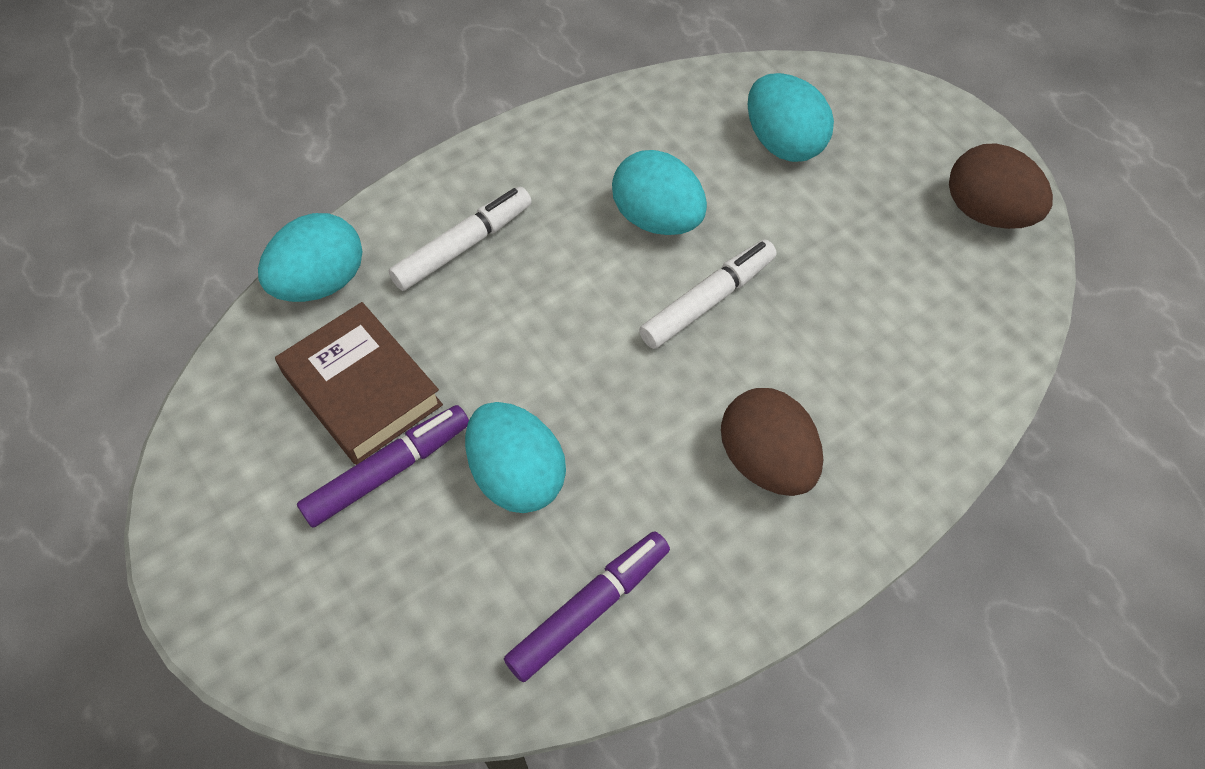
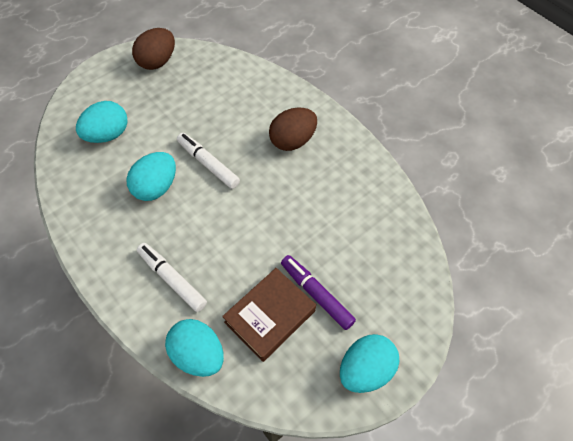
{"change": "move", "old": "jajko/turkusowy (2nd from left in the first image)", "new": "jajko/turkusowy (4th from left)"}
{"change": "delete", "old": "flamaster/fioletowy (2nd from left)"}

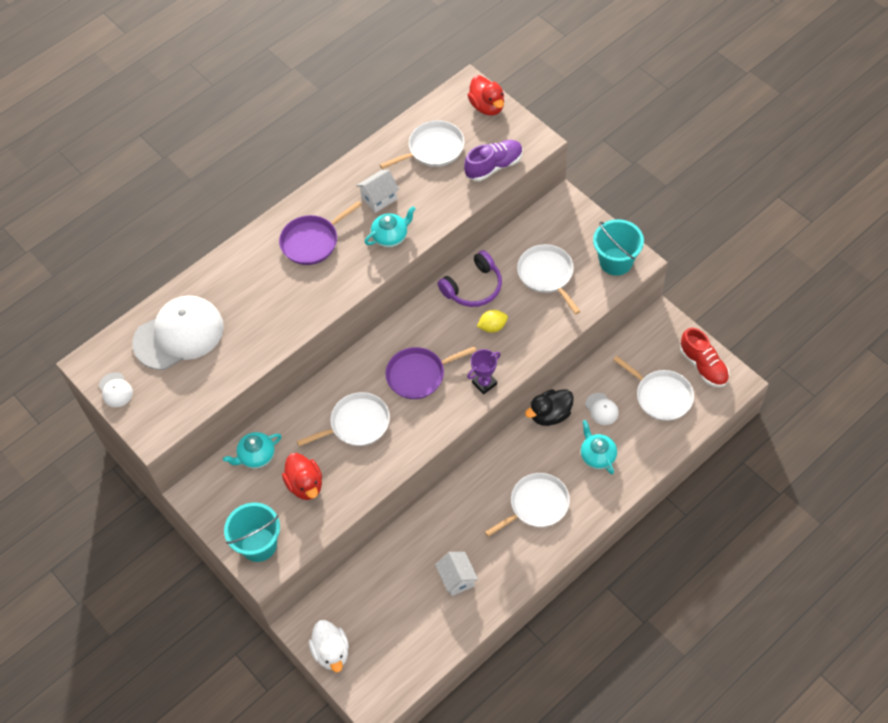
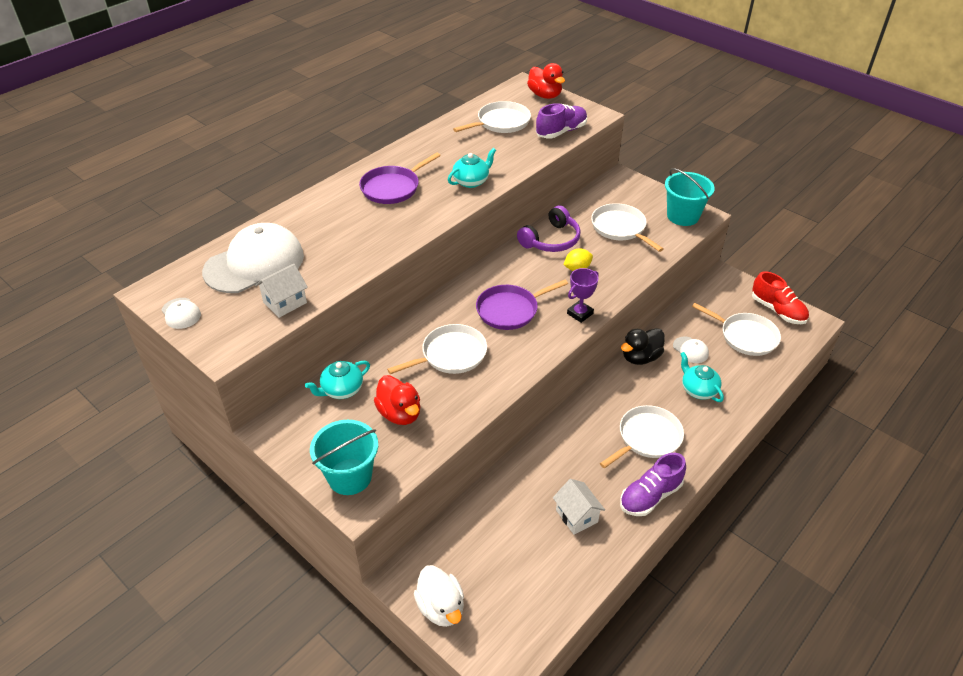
{"change": "move", "old": "domek/biały (1st from left)"}
{"change": "insert", "new": "but/fioletowy (2nd from left)"}

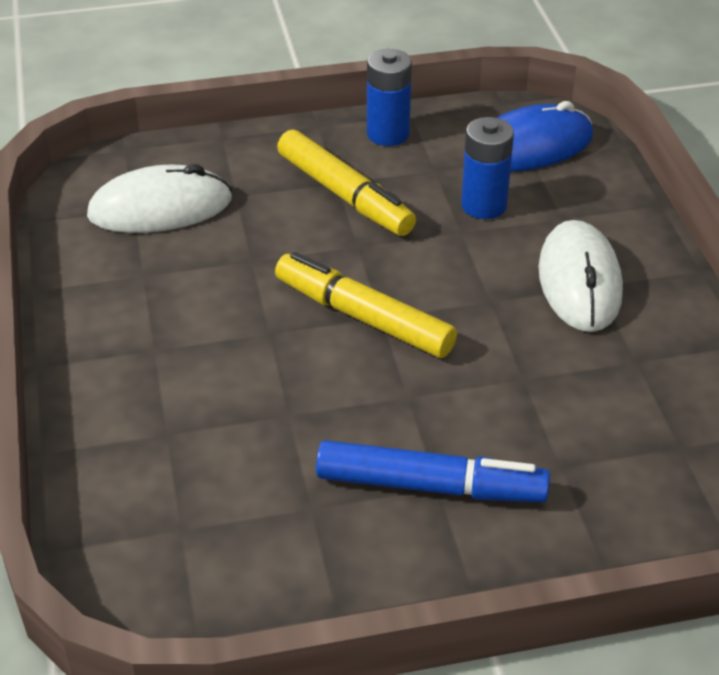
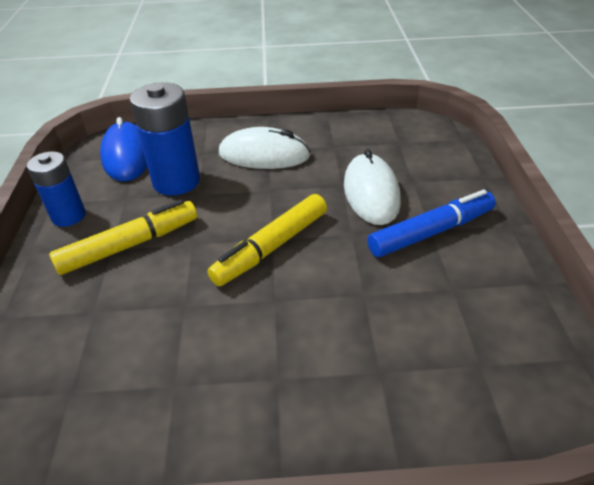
{"change": "resize", "old": "bateria/niebieski (2nd from left)", "factor": 1.53}
{"change": "move", "old": "myszka/biały (1st from left in the first image)", "new": "myszka/biały (2nd from left)"}
{"change": "rotate", "old": "flamaster/niebieski", "degrees": 45}

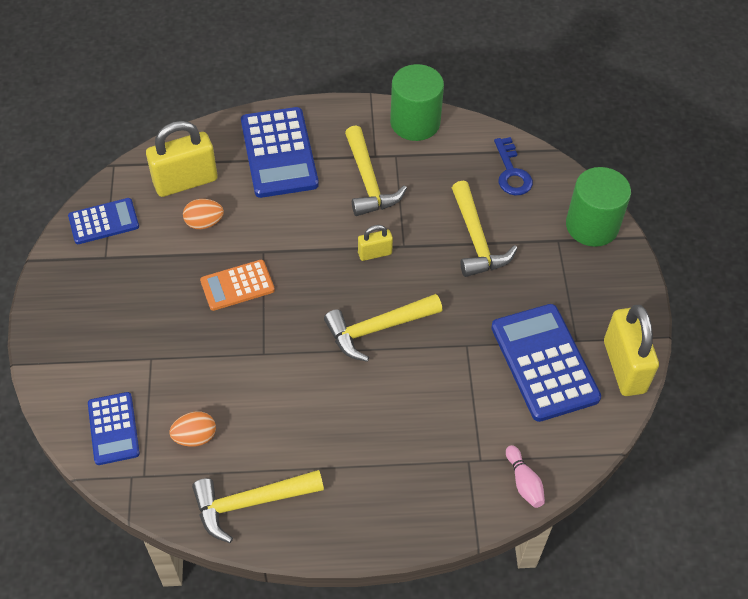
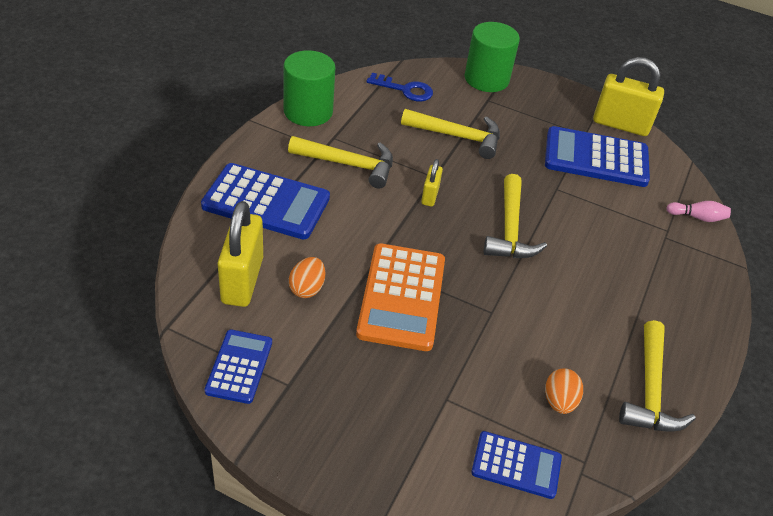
{"change": "resize", "old": "kalkulator/pomarańczowy", "factor": 1.7}

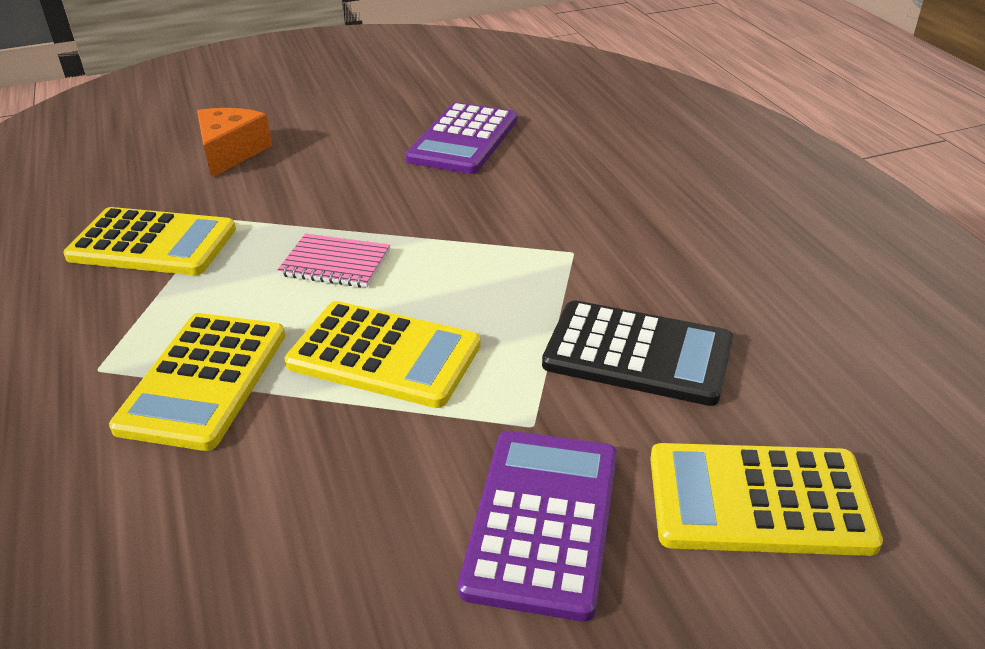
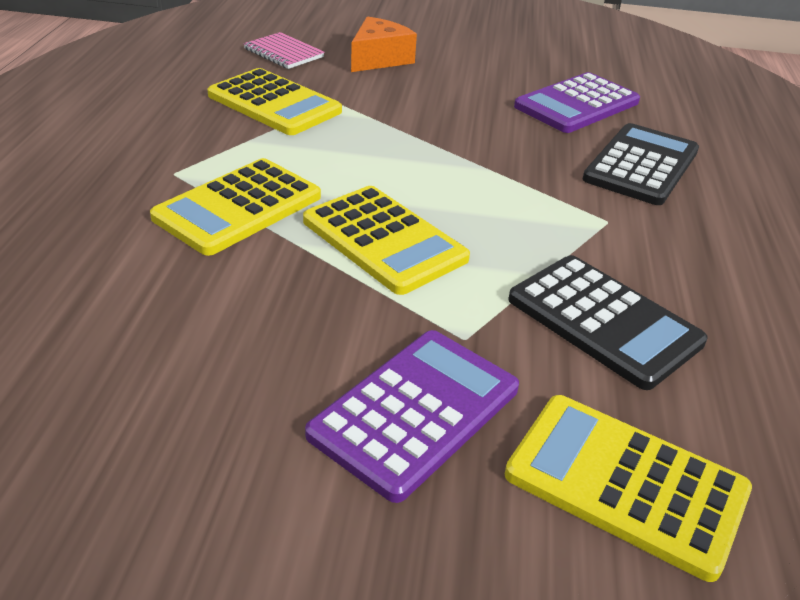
{"change": "move", "old": "zeszyt/różowy"}
{"change": "insert", "new": "kalkulator/czarny (2nd from left)"}

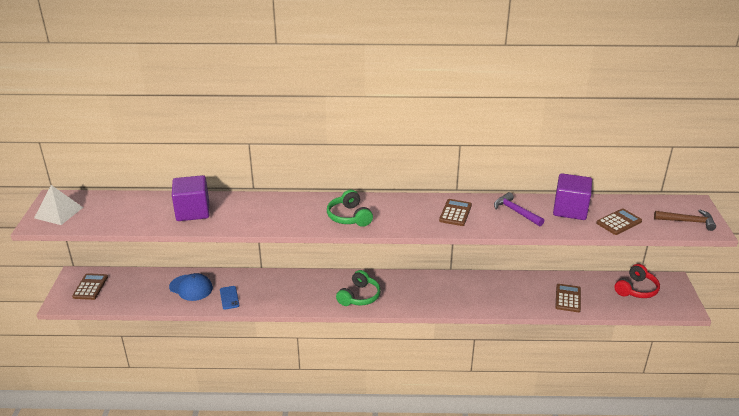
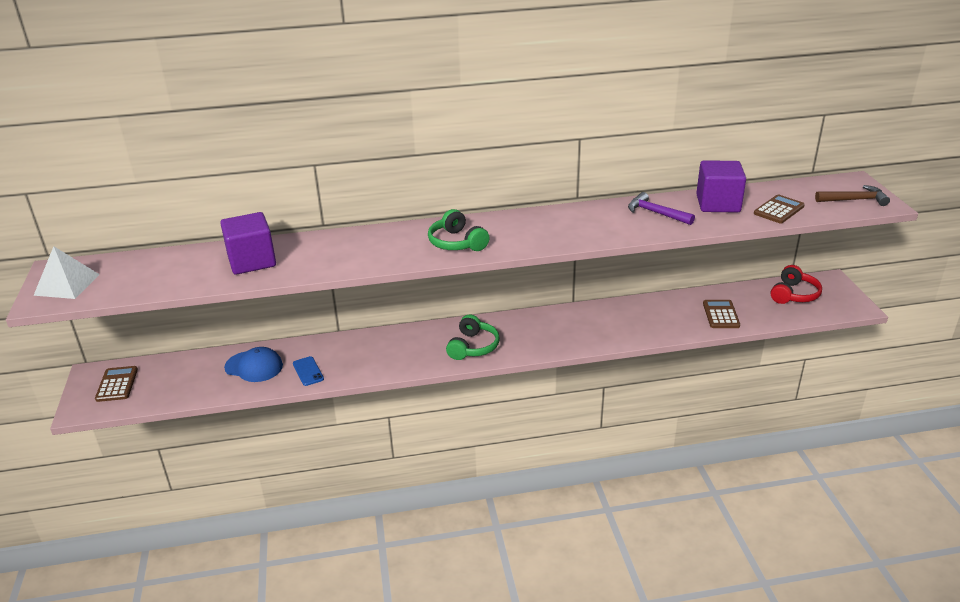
{"change": "delete", "old": "kalkulator/brązowy (2nd from left)"}

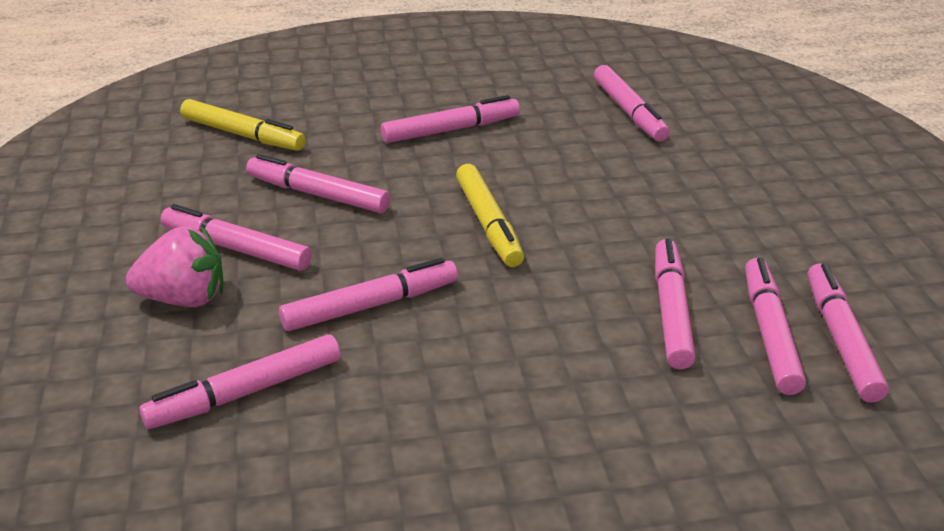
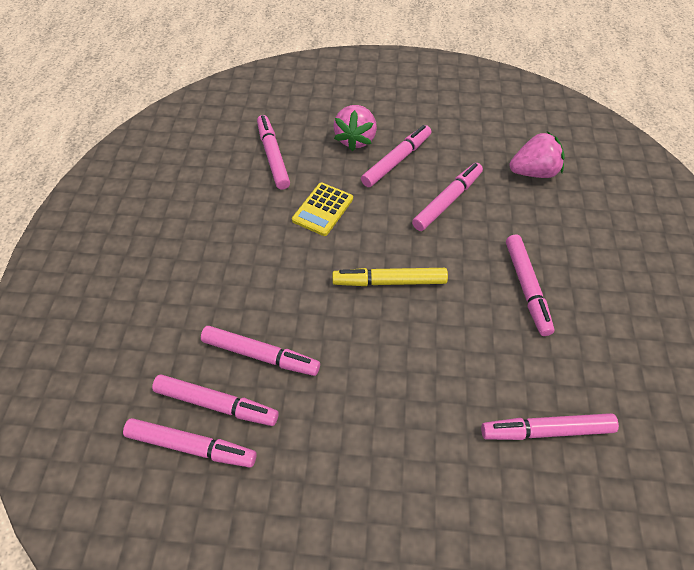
{"change": "replace", "old": "flamaster/różowy (4th from left)", "new": "kalkulator/żółty"}
{"change": "replace", "old": "flamaster/żółty (1st from left)", "new": "truskawka/różowy (2nd from left)"}

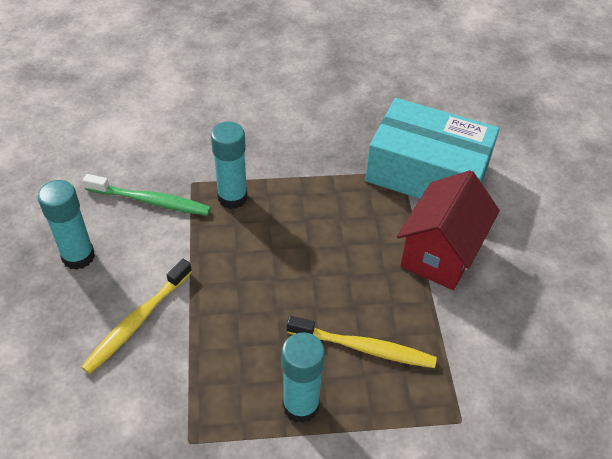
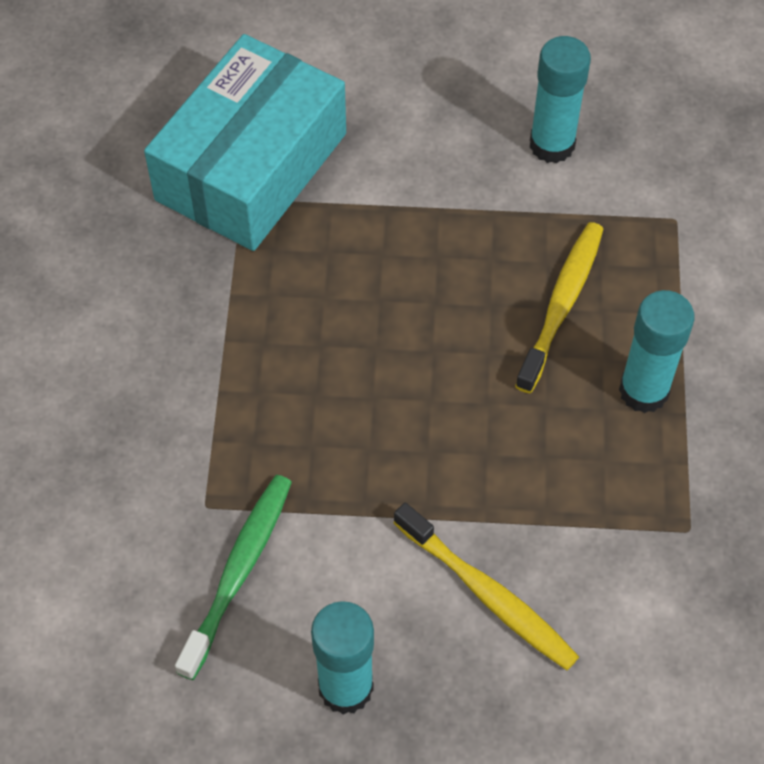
{"change": "move", "old": "klej w sztyfcie/turkusowy (2nd from left)"}
{"change": "delete", "old": "domek/czerwony"}

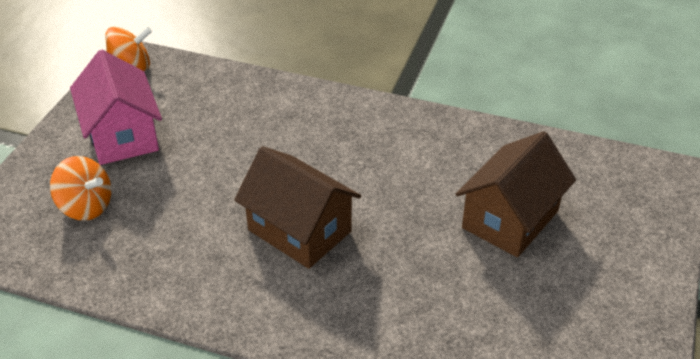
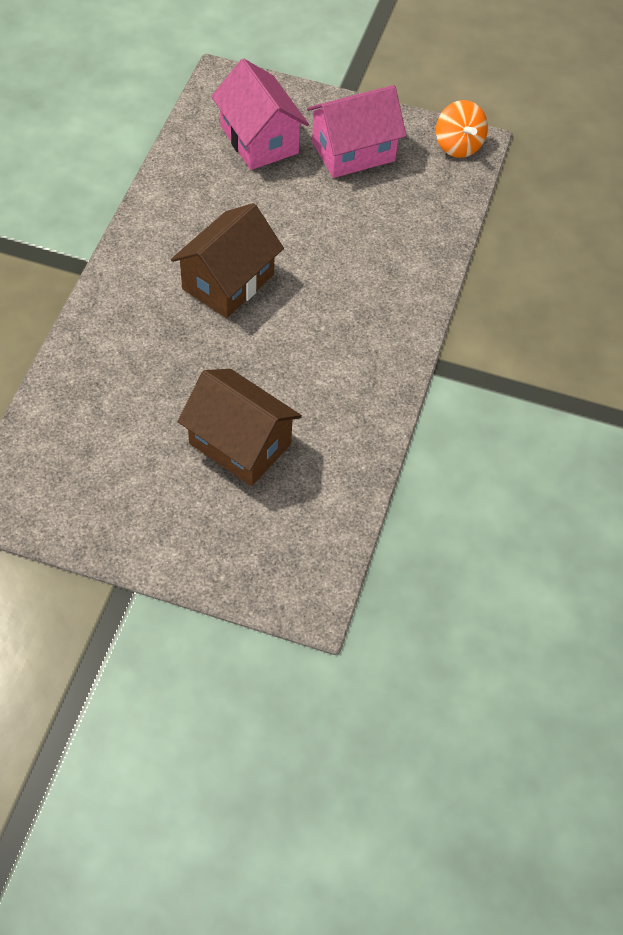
{"change": "replace", "old": "bączek/pomarańczowy (1st from left)", "new": "domek/różowy (1st from left)"}

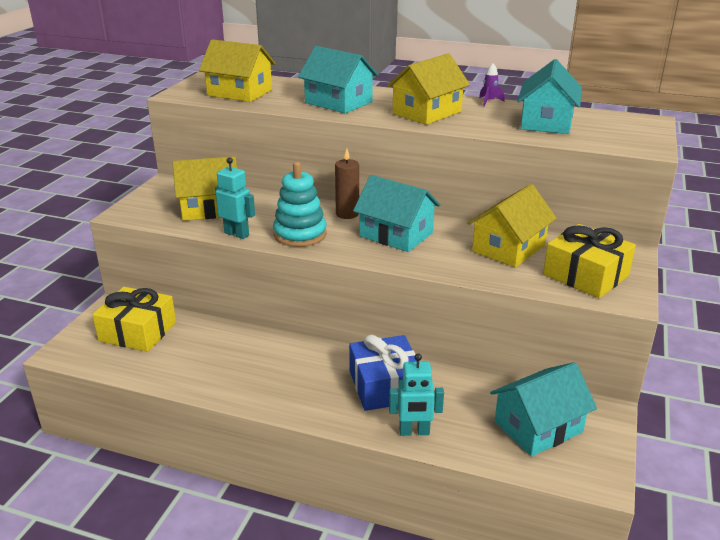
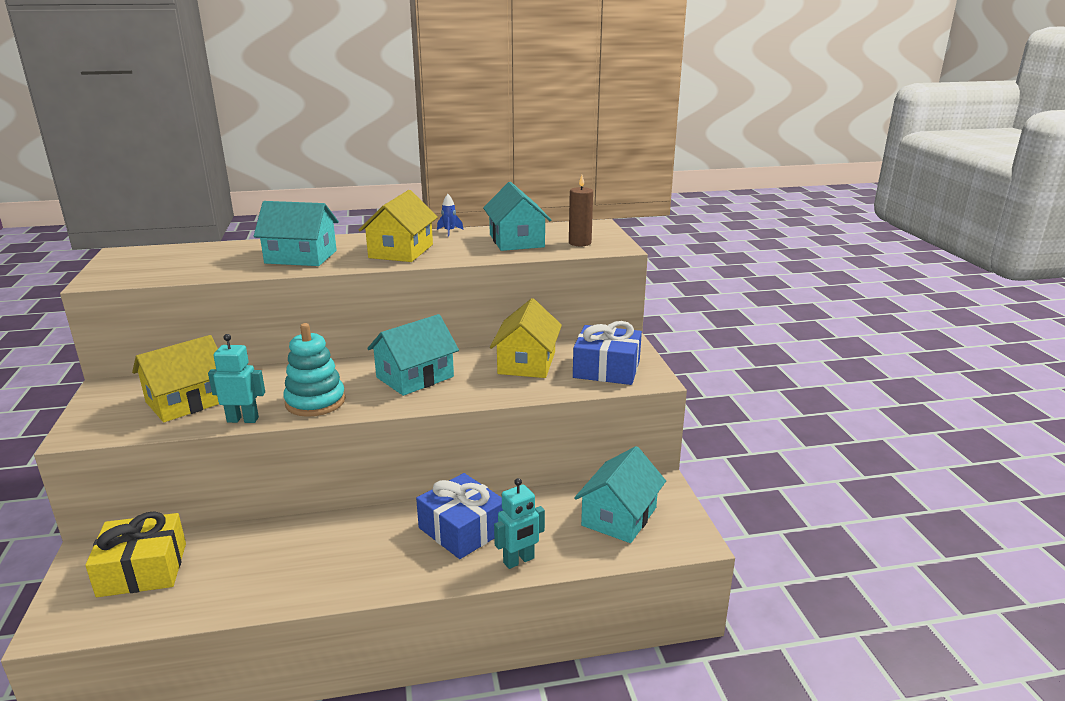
{"change": "rotate", "old": "domek/turkusowy (2nd from left)", "degrees": -45}
{"change": "recolor", "old": "rakieta/fioletowy", "new": "rakieta/niebieski"}
{"change": "move", "old": "świeca/brązowy"}
{"change": "recolor", "old": "prezent/żółty (2nd from left)", "new": "prezent/niebieski (2nd from left)"}
{"change": "delete", "old": "domek/żółty (2nd from left)"}

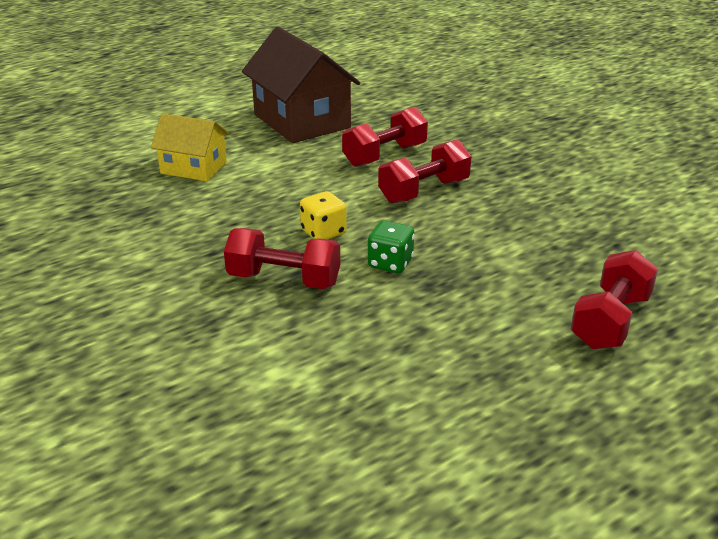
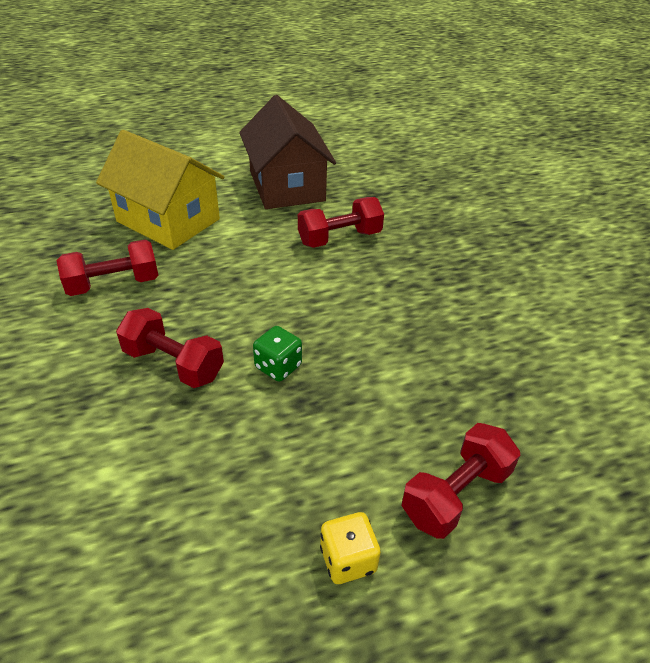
{"change": "move", "old": "hantel/czerwony (3rd from left in the first image)", "new": "hantel/czerwony (1st from left)"}
{"change": "resize", "old": "domek/żółty", "factor": 1.7}
{"change": "move", "old": "kostka do gry/żółty"}

